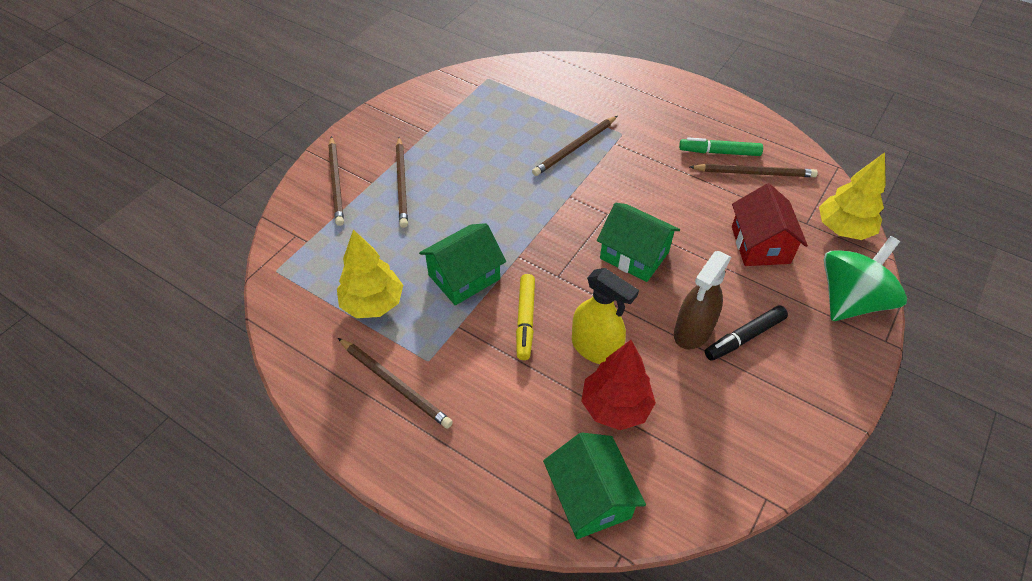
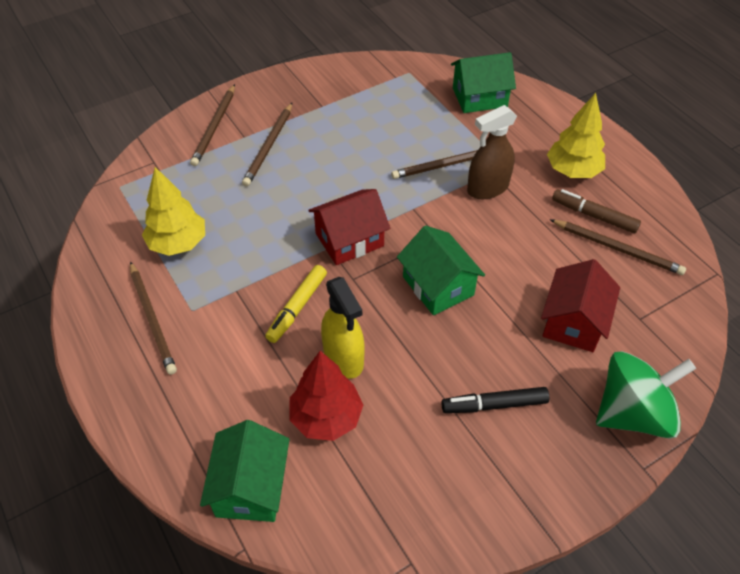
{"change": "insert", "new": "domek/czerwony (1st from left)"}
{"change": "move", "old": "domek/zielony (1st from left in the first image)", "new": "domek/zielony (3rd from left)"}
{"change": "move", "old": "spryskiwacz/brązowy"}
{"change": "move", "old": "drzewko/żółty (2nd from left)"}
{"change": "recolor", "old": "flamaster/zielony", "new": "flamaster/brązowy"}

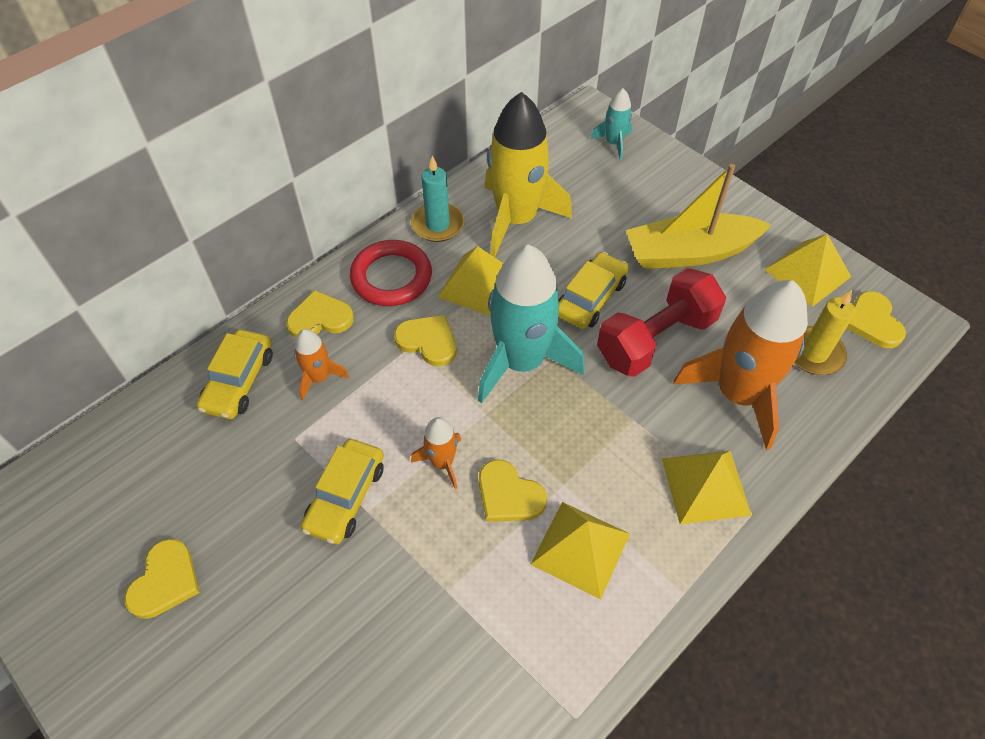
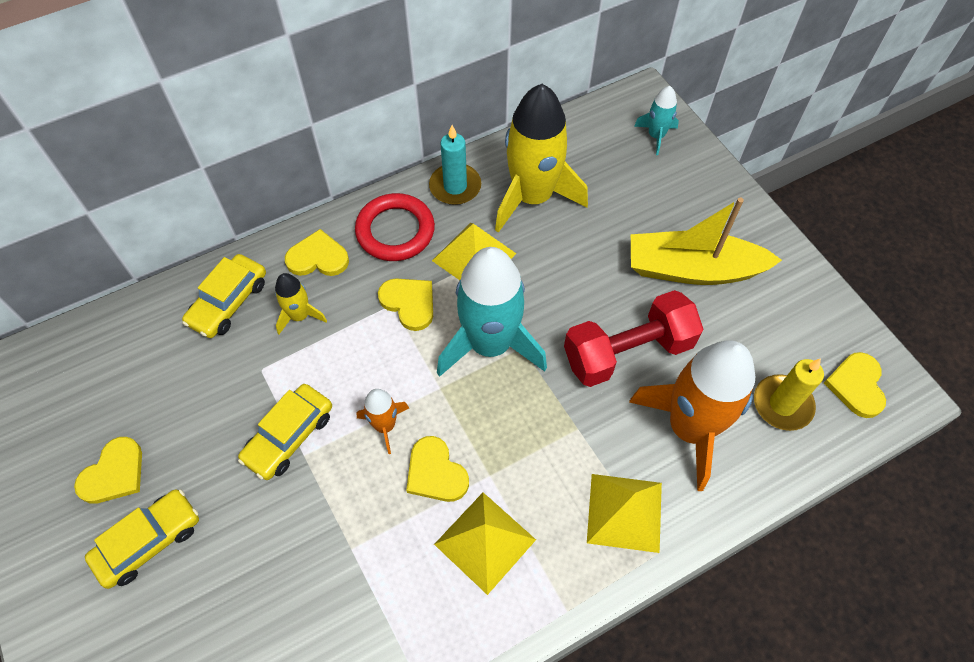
{"change": "move", "old": "samochód/żółty (3rd from left in the first image)", "new": "samochód/żółty (1st from left)"}
{"change": "recolor", "old": "rakieta/pomarańczowy (1st from left)", "new": "rakieta/żółty (1st from left)"}
{"change": "delete", "old": "piramida/żółty (4th from left)"}

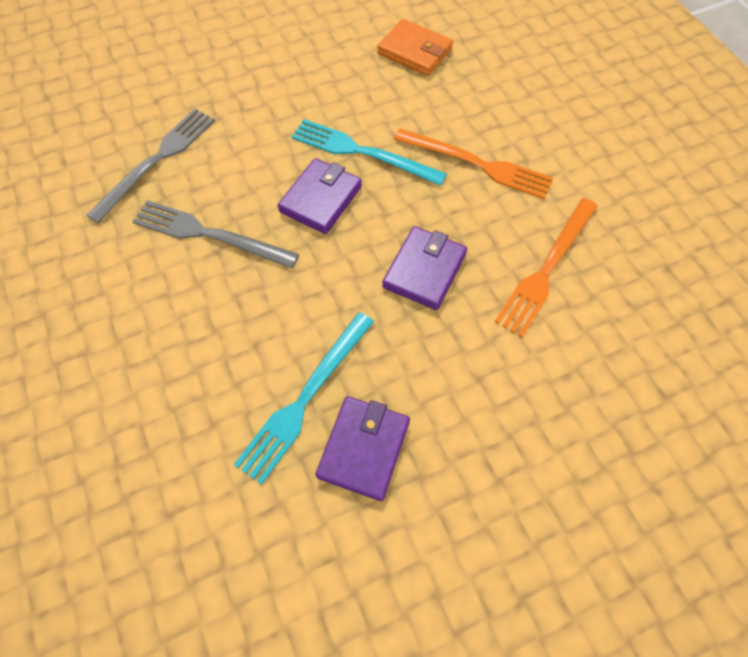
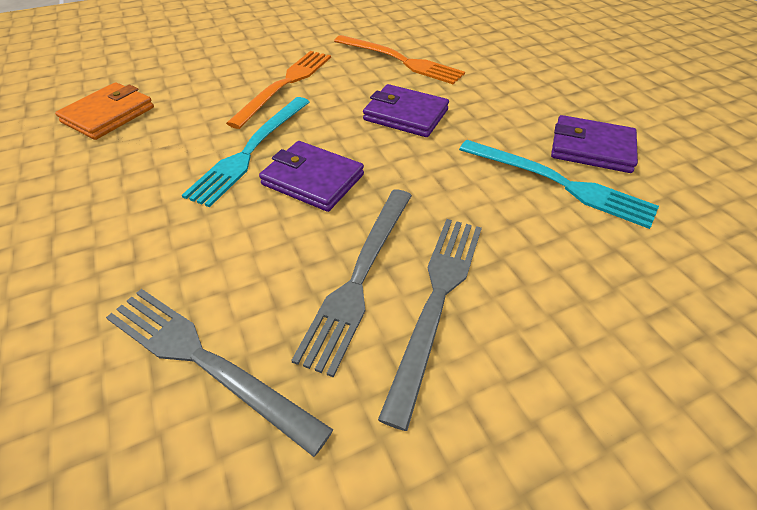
{"change": "insert", "new": "widelec/szary (3rd from left)"}

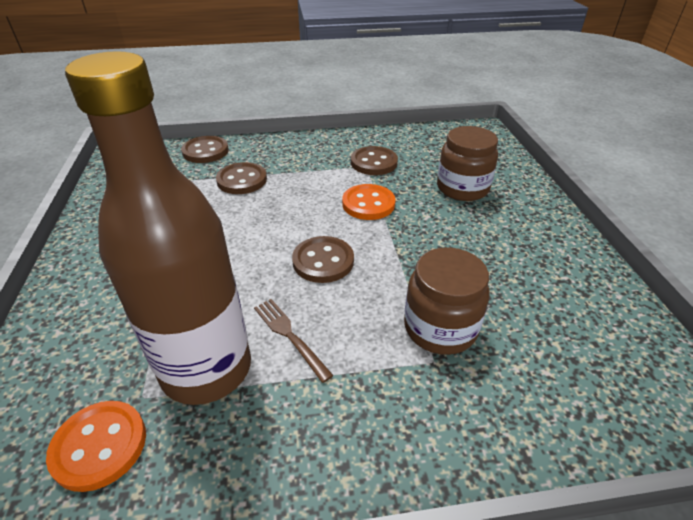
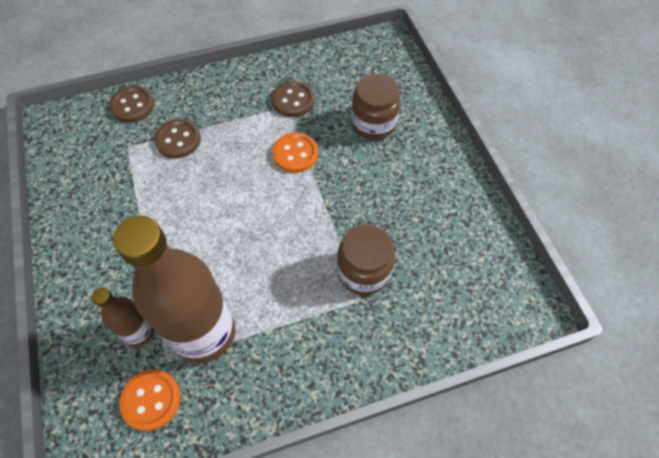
{"change": "insert", "new": "butelka/brązowy (1st from left)"}
{"change": "delete", "old": "widelec/brązowy"}
{"change": "delete", "old": "guzik/brązowy (3rd from left)"}

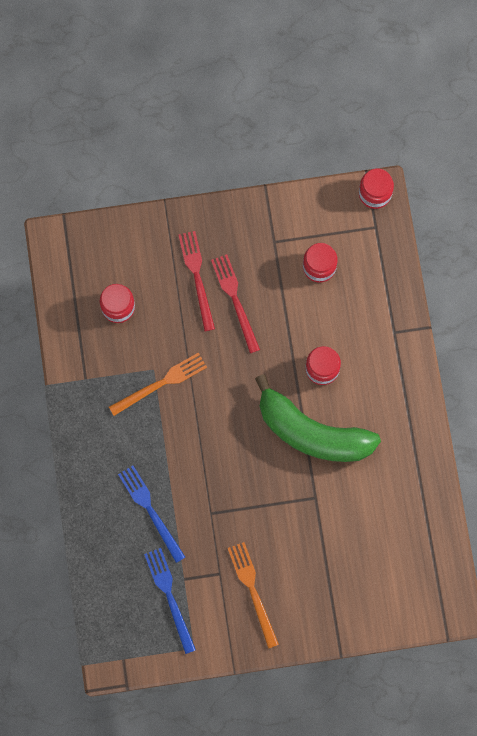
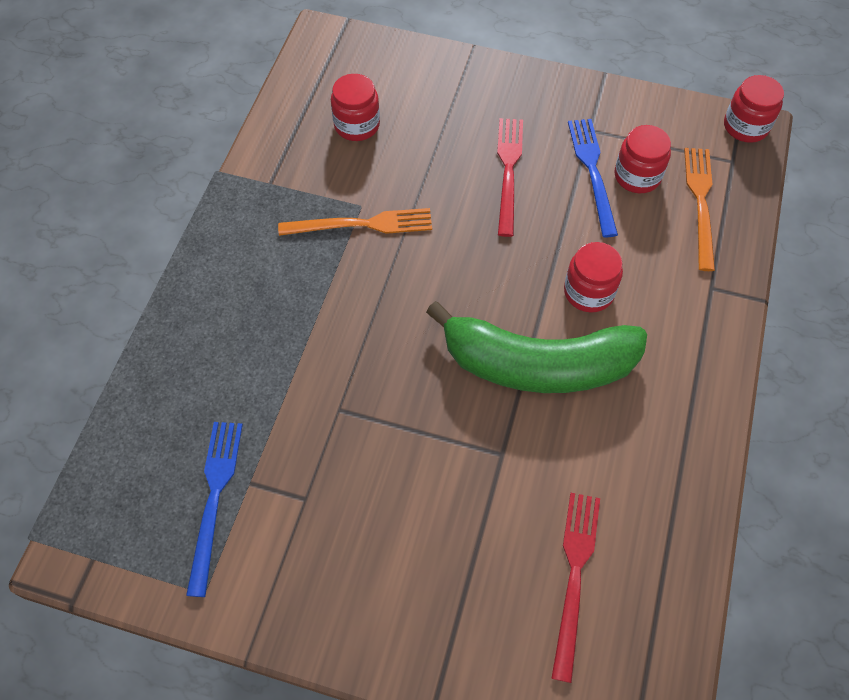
{"change": "rotate", "old": "banan/zielony", "degrees": -45}
{"change": "move", "old": "widelec/czerwony (1st from left in the first image)", "new": "widelec/czerwony (2nd from left)"}
{"change": "move", "old": "widelec/niebieski (1st from left in the first image)", "new": "widelec/niebieski (2nd from left)"}
{"change": "move", "old": "widelec/pomarańczowy (2nd from left)"}

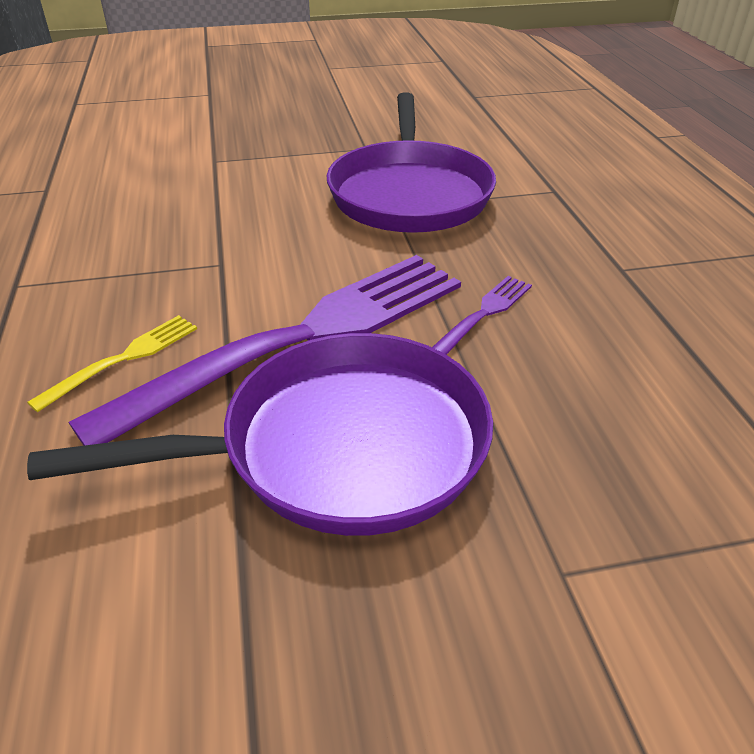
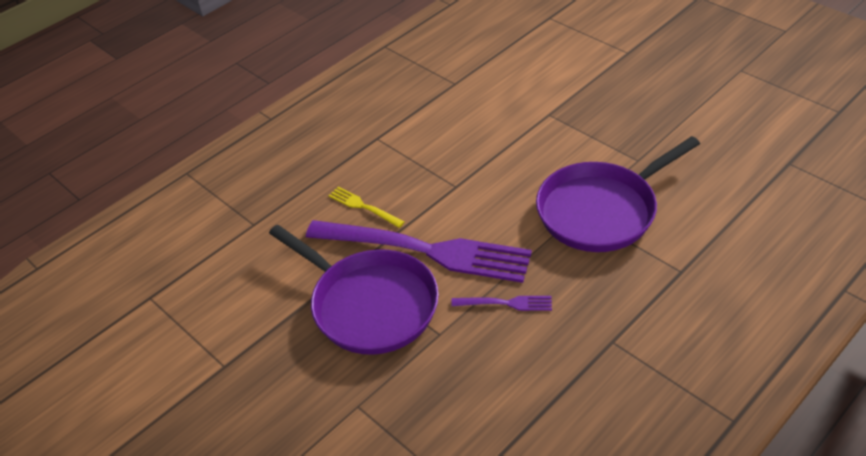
{"change": "rotate", "old": "widelec/żółty", "degrees": -150}

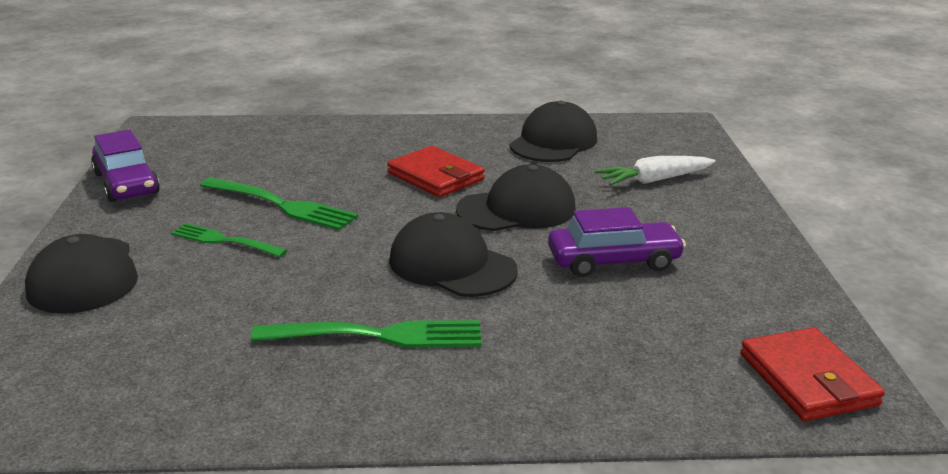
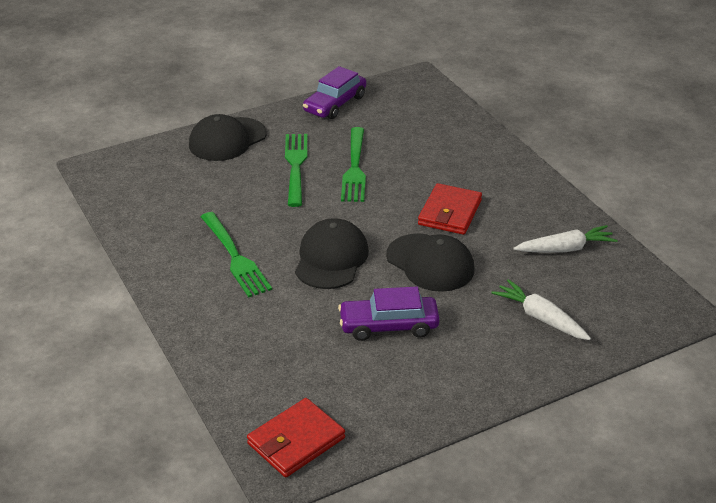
{"change": "resize", "old": "widelec/zielony (1st from left in the first image)", "factor": 1.51}
{"change": "rotate", "old": "samochód/fioletowy (2nd from left)", "degrees": 120}
{"change": "replace", "old": "czapka/czarny (4th from left)", "new": "marchewka/biały (2nd from left)"}

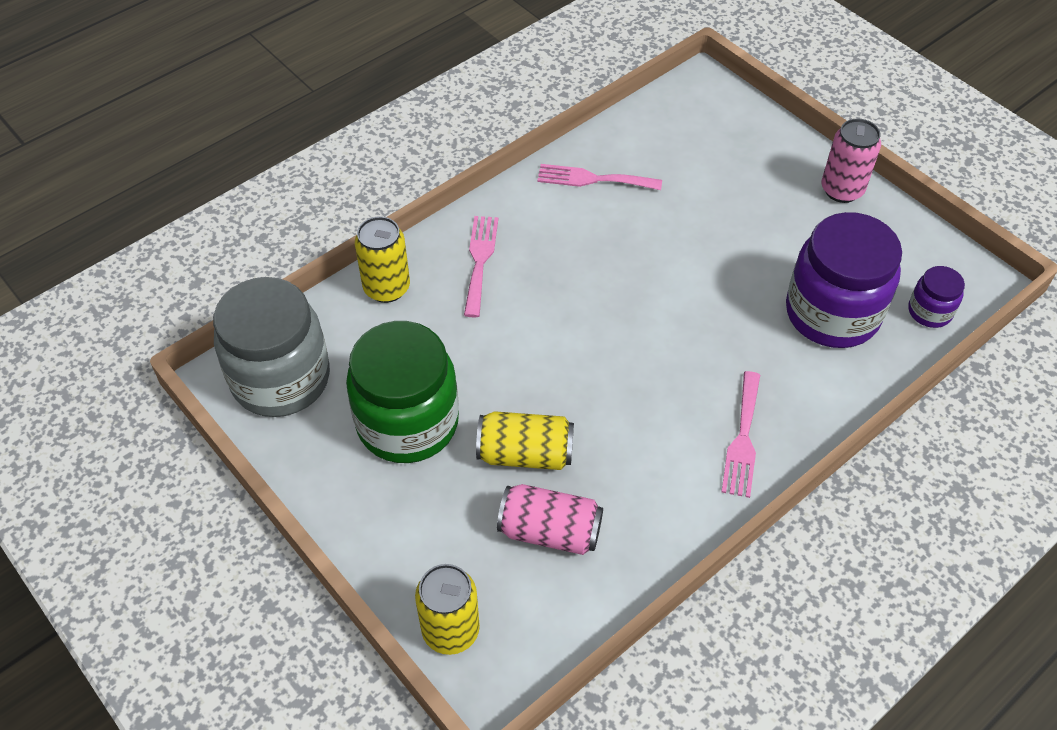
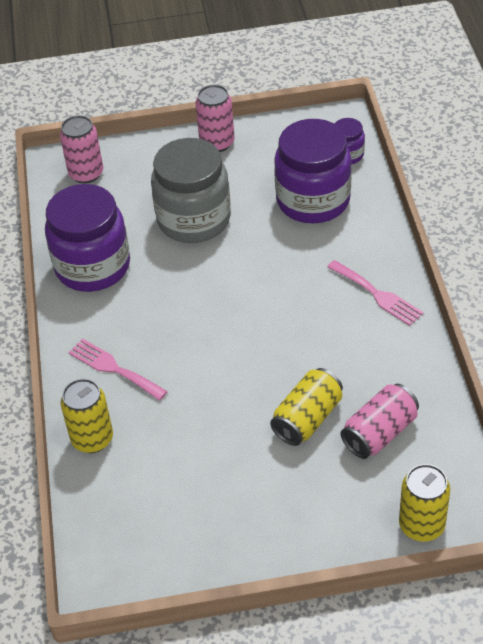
{"change": "replace", "old": "widelec/różowy (2nd from left)", "new": "słoik/fioletowy (1st from left)"}
{"change": "insert", "new": "puszka/różowy (1st from left)"}
{"change": "move", "old": "słoik/szary"}
{"change": "delete", "old": "słoik/zielony"}

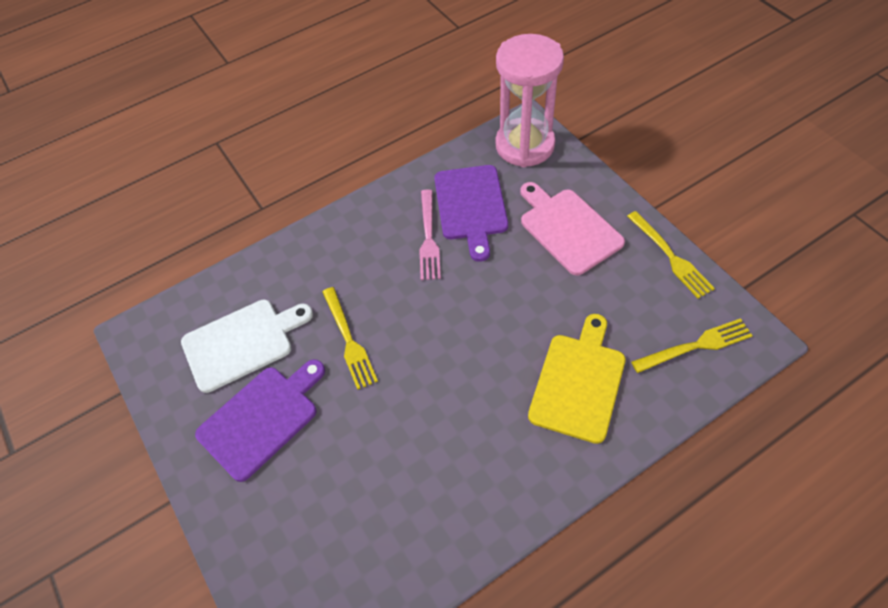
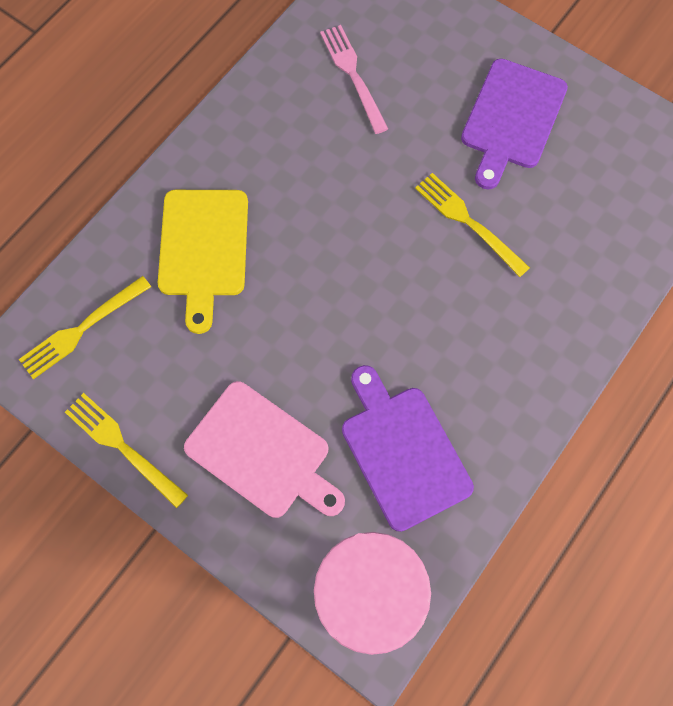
{"change": "move", "old": "widelec/różowy"}
{"change": "delete", "old": "deska do krojenia/biały"}

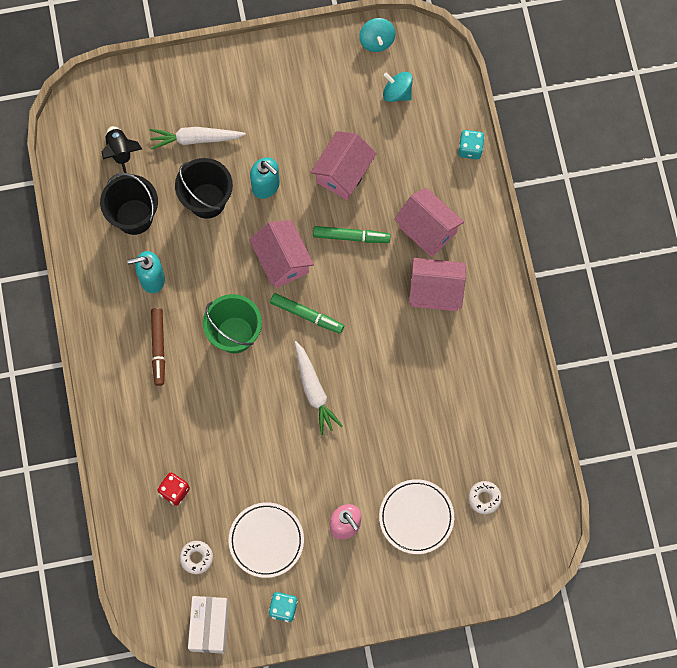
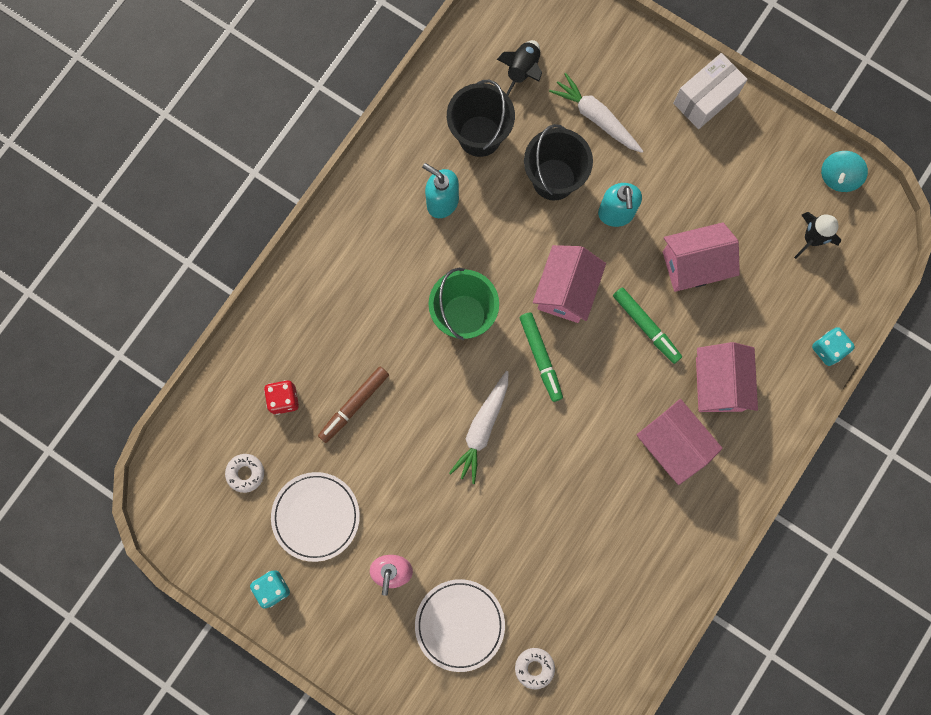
{"change": "move", "old": "flamaster/brązowy"}
{"change": "move", "old": "pudełko/biały"}
{"change": "replace", "old": "bączek/turkusowy (2nd from left)", "new": "rakieta/czarny (2nd from left)"}

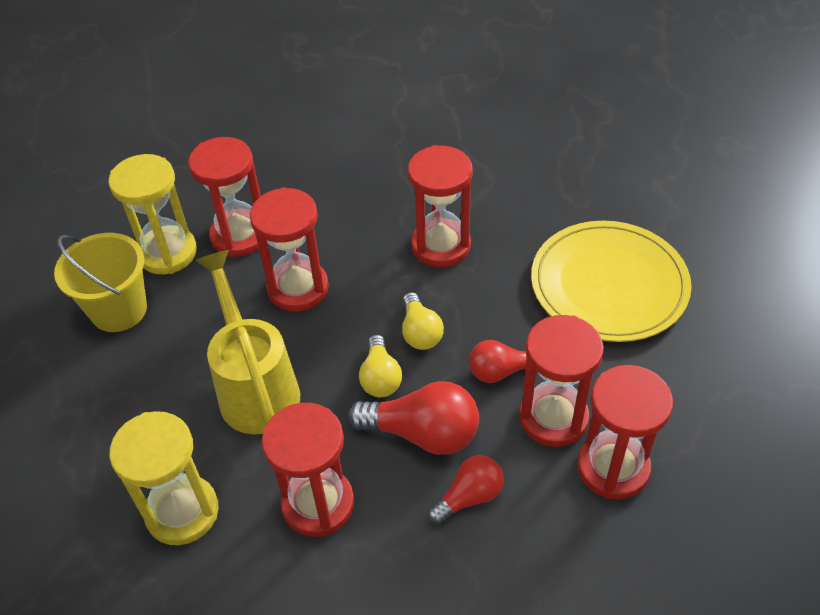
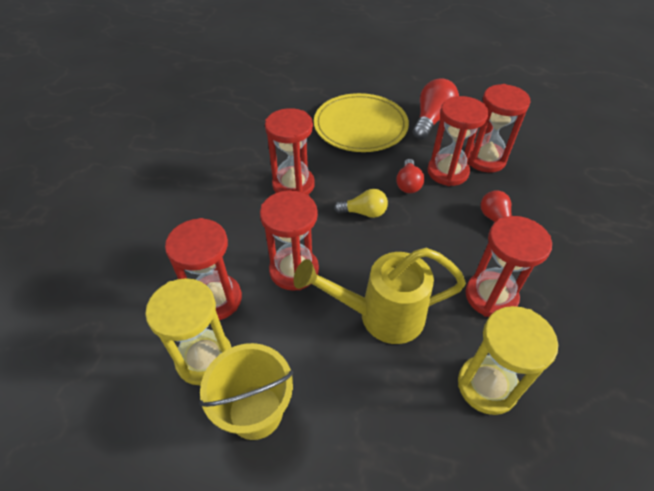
{"change": "move", "old": "żarówka/czerwony (1st from left in the first image)", "new": "żarówka/czerwony (2nd from left)"}
{"change": "delete", "old": "żarówka/żółty (1st from left)"}

